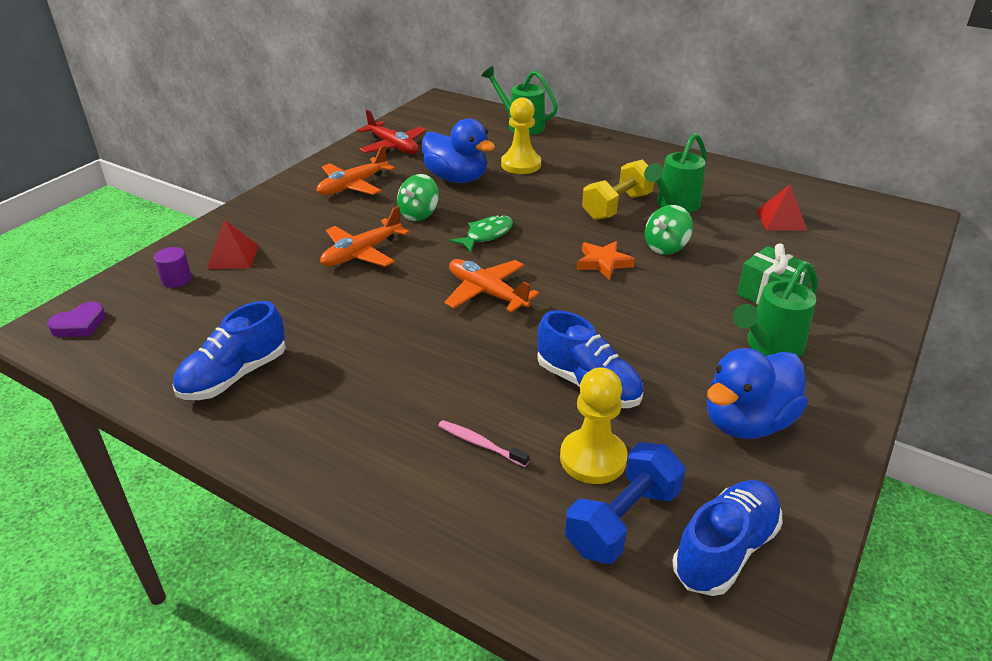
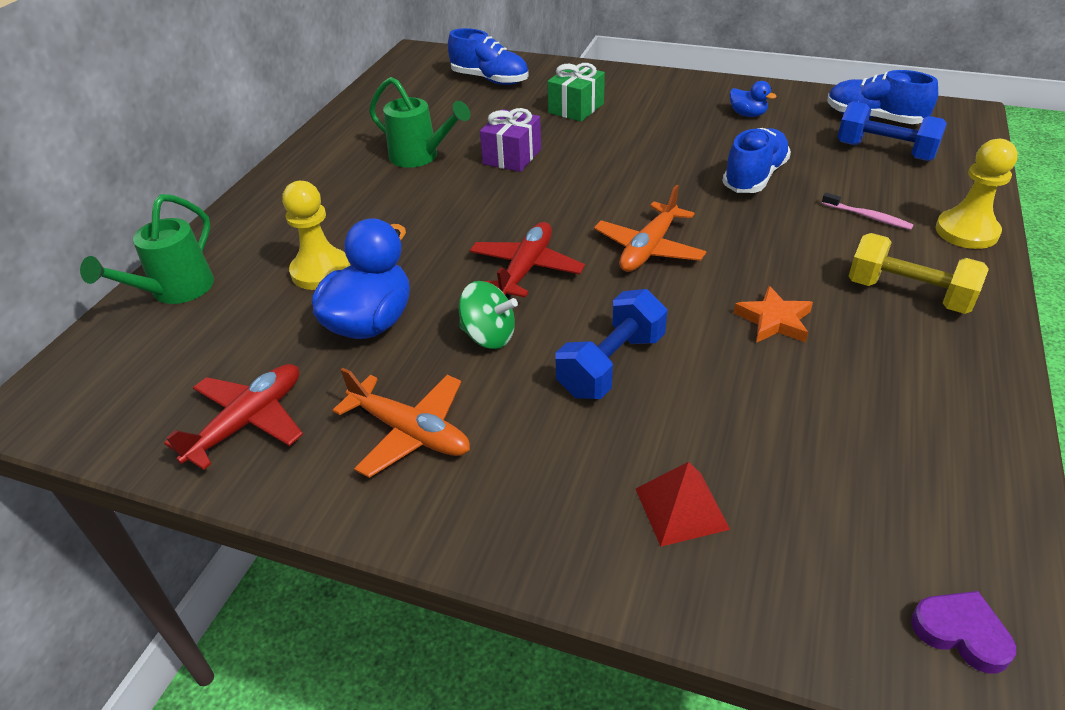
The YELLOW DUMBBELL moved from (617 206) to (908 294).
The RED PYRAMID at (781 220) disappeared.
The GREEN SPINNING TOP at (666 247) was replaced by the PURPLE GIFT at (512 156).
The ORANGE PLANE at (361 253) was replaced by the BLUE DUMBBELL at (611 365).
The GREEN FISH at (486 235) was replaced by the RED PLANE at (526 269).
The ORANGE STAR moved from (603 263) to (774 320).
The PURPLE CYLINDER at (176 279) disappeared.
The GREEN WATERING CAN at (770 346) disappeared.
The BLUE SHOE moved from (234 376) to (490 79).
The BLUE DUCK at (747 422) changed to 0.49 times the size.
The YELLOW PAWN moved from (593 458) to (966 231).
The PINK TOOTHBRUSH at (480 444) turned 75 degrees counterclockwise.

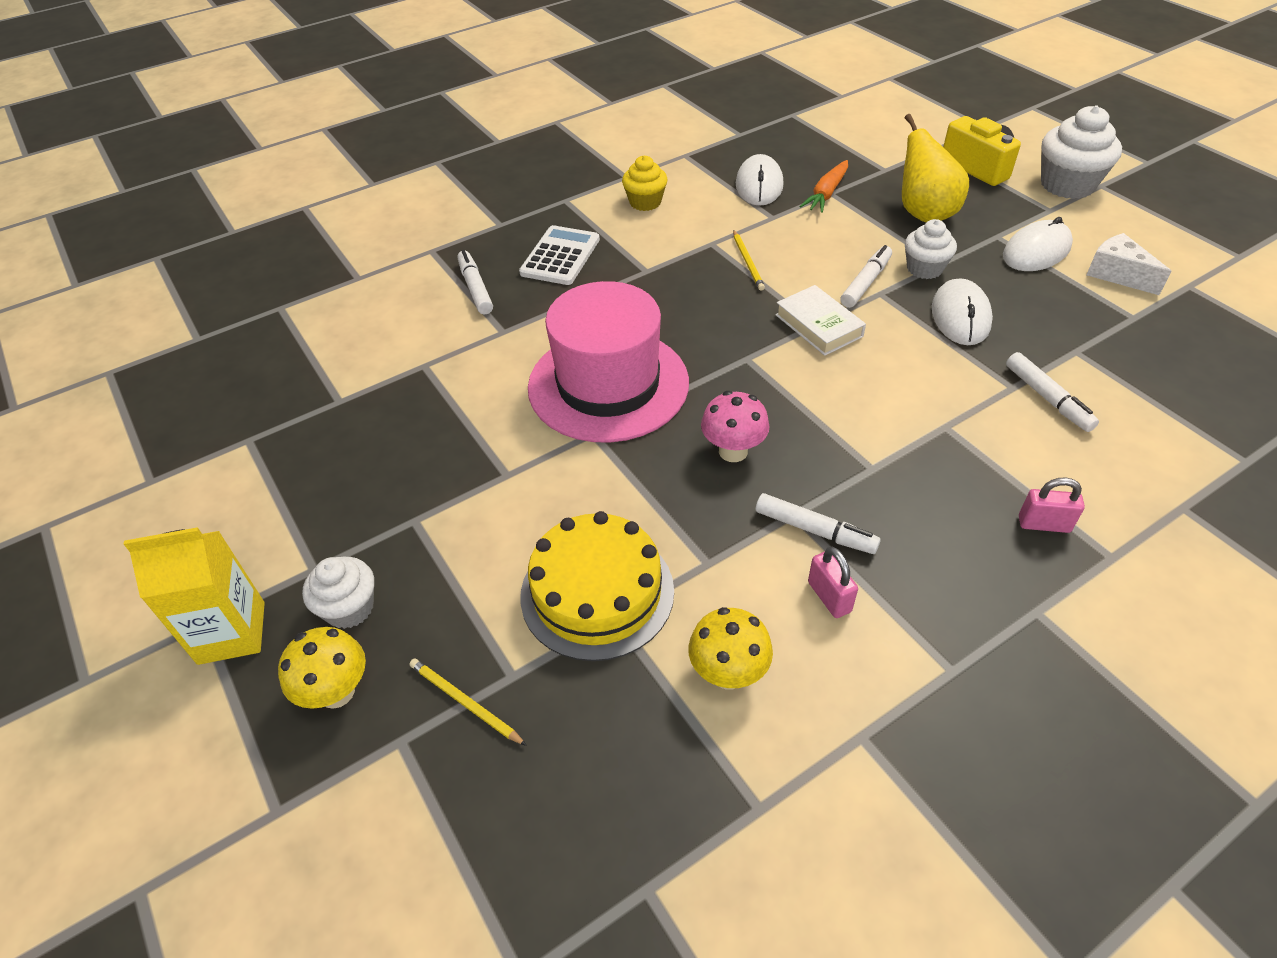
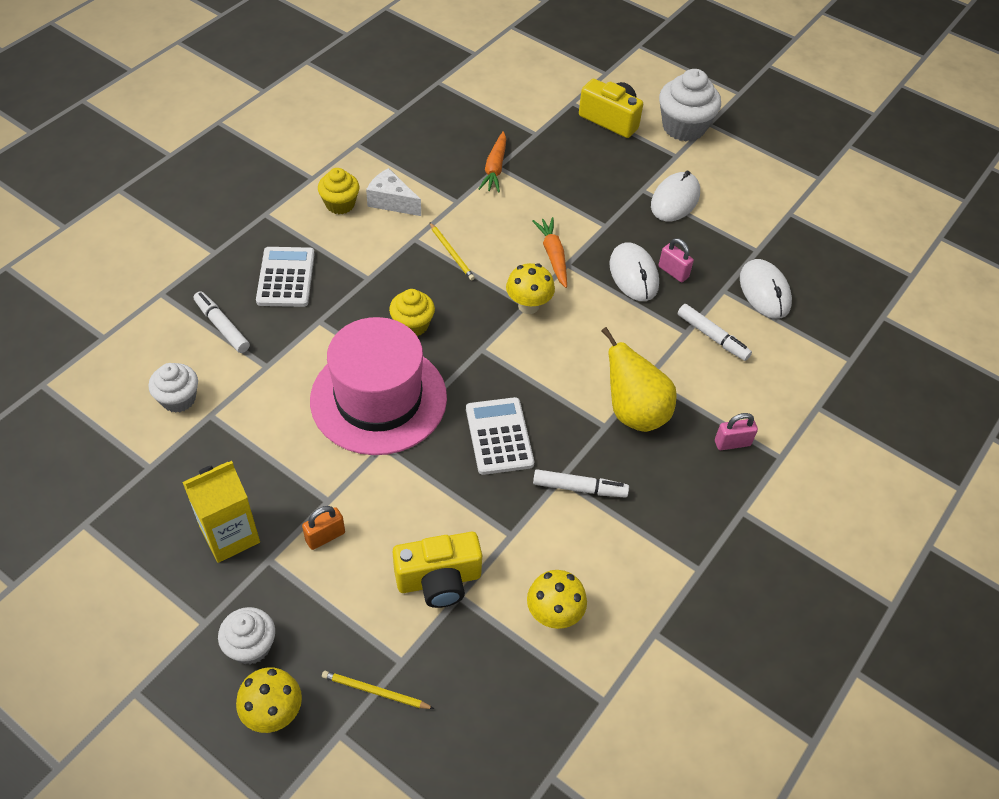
The YELLOW PEAR moved from (924 213) to (634 412).
The WHITE MOUSE moved from (759 185) to (764 291).
The WHITE CUPCAKE moved from (924 268) to (178 399).
The WHITE CHEESE moved from (1117 274) to (391 202).
The WHITE MARKER at (865 283) was replaced by the ORANGE CARROT at (553 256).
The WHITE BOOK at (818 326) was replaced by the YELLOW MUSHROOM at (528 306).
The PINK MUSHROOM at (733 451) was replaced by the WHITE CALCULATOR at (499 436).
The YELLOW CAKE at (597 592) was replaced by the YELLOW CAMERA at (439 580).
The YELLOW CARTON moved from (231 633) to (230 535).
The PINK PADLOCK moved from (829 597) to (673 272).
The YELLOW CUPCAKE at (412 325) appeared.
The ORANGE PADLOCK at (325 536) appeared.

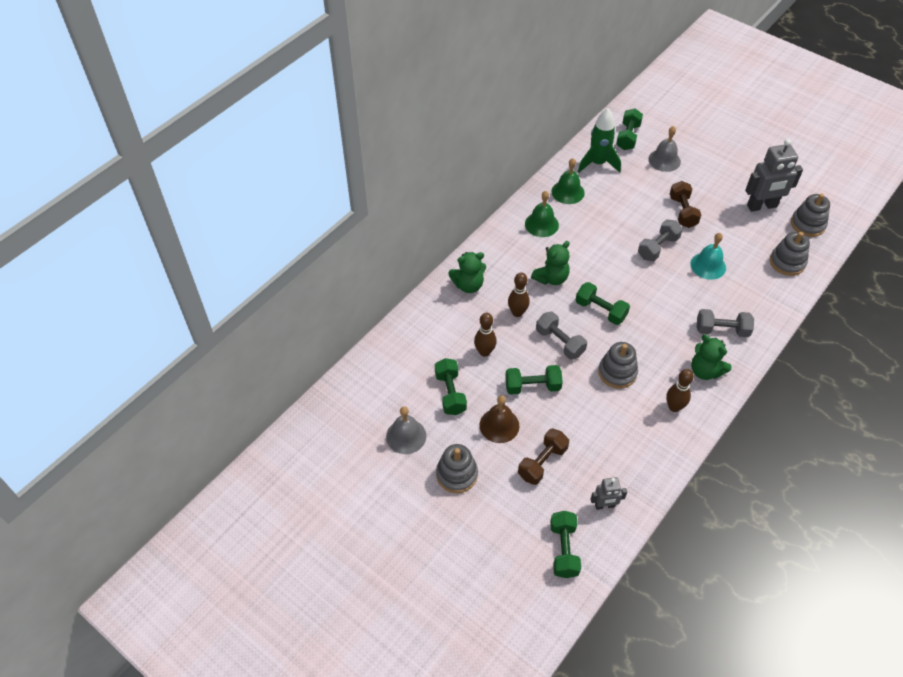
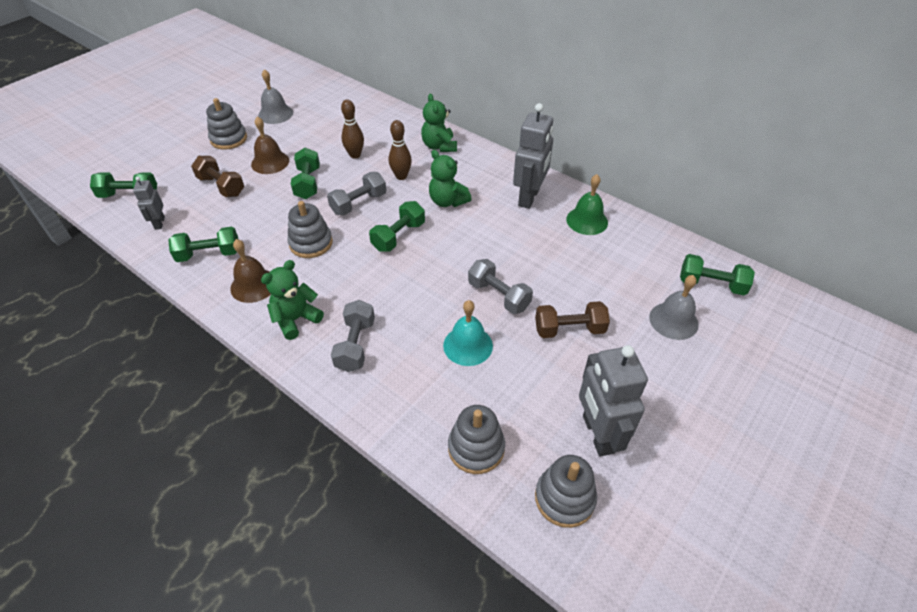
The GREEN ROCKET at (598 163) disappeared.
The GREEN BELL at (541 224) was replaced by the GREY ROBOT at (529 197).
The GREEN DUMBBELL moved from (450 393) to (209 254).
The BROWN BOWLING PIN at (674 407) was replaced by the BROWN BELL at (253 285).

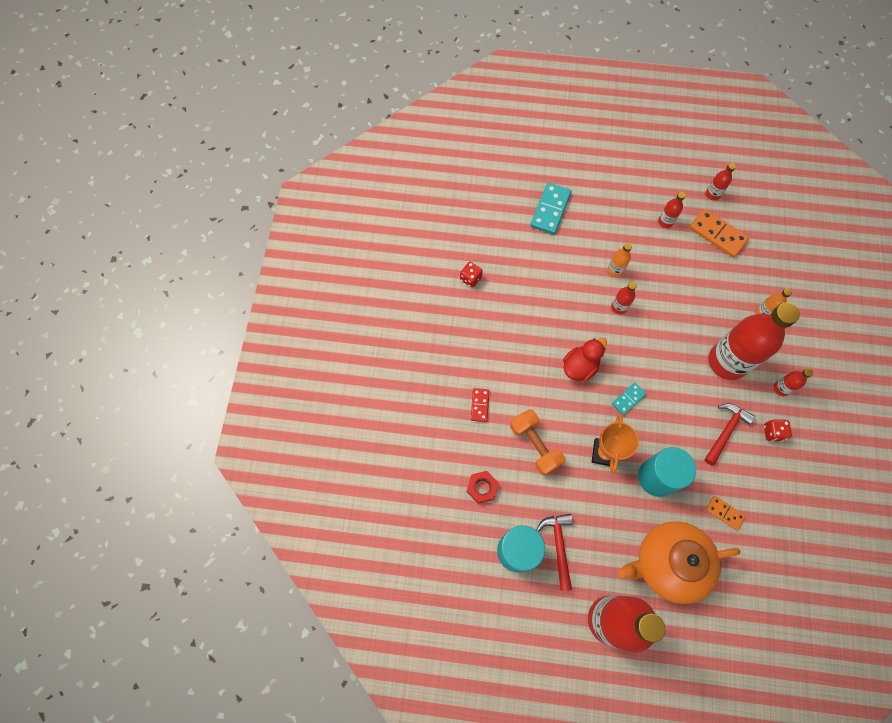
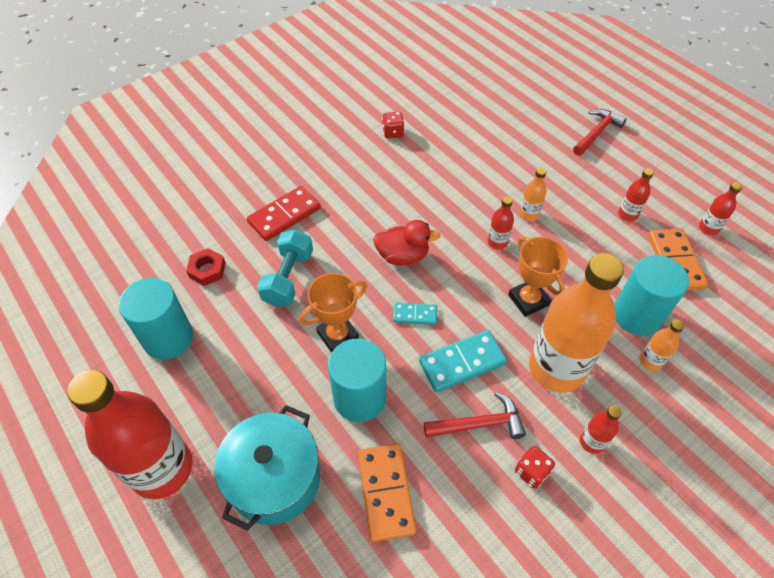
The TURQUOISE DOMINO moved from (550 210) to (462 362).
The RED BOTTLE at (727 362) became the ORANGE BOTTLE at (556 368).
The RED DOMINO at (480 405) changed to 1.75 times the size.
The ORANGE DUMBBELL at (535 445) became the TURQUOISE DUMBBELL at (288 278).
The ORANGE DOMINO at (724 513) changed to 1.75 times the size.
The RED HAMMER moved from (558 546) to (596 133).
The ORANGE TEAPOT at (668 563) was replaced by the TURQUOISE POT at (274 478).
The ORANGE TROPHY at (528 300) appeared.
The TURQUOISE CYLINDER at (637 315) appeared.

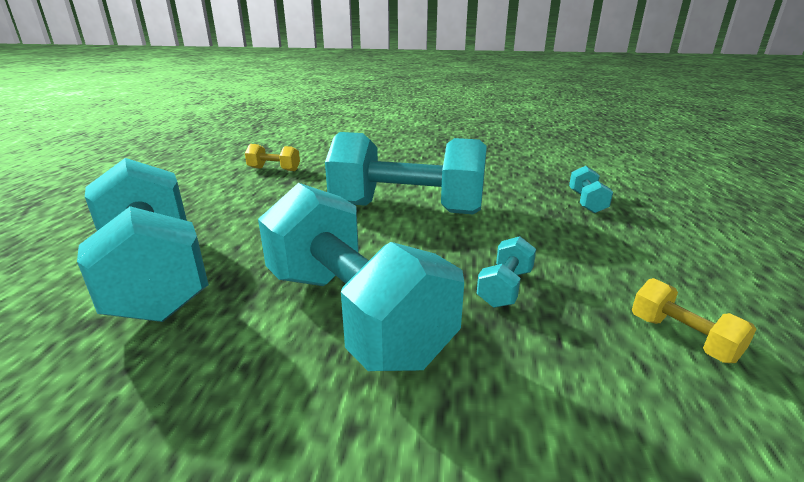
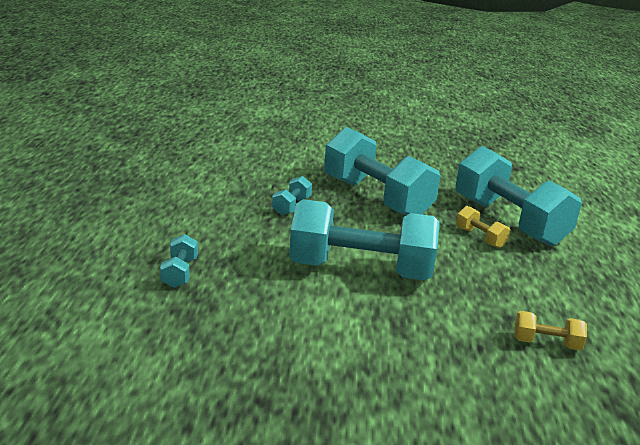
The YELLOW DUMBBELL moved from (682 338) to (480 238).

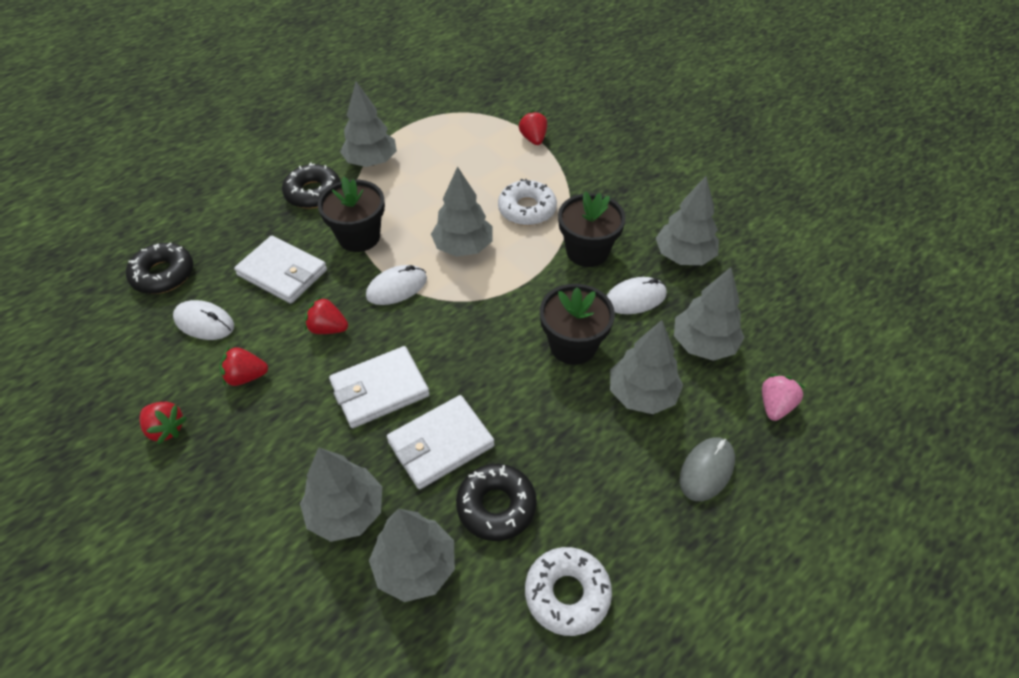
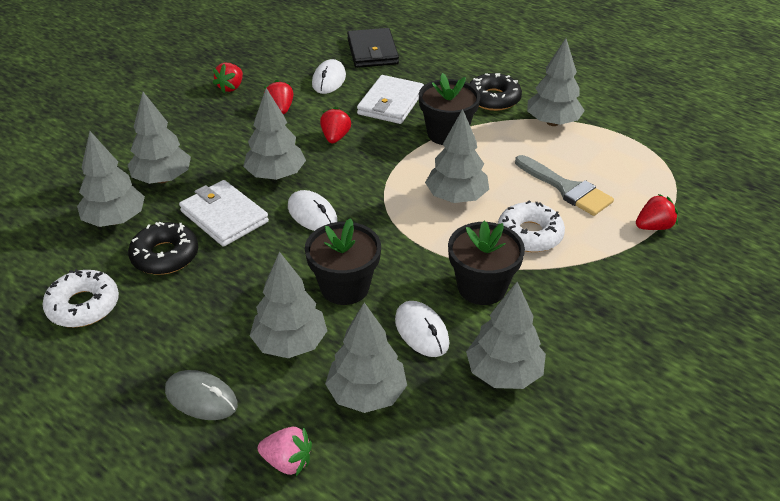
The BLACK DONUT at (163 274) was replaced by the BLACK WALLET at (372 51).
The WHITE MOUSE moved from (397 287) to (312 214).
The WHITE WALLET at (379 389) was replaced by the GREY TREE at (276 175).
The GREY BRUSH at (566 188) appeared.

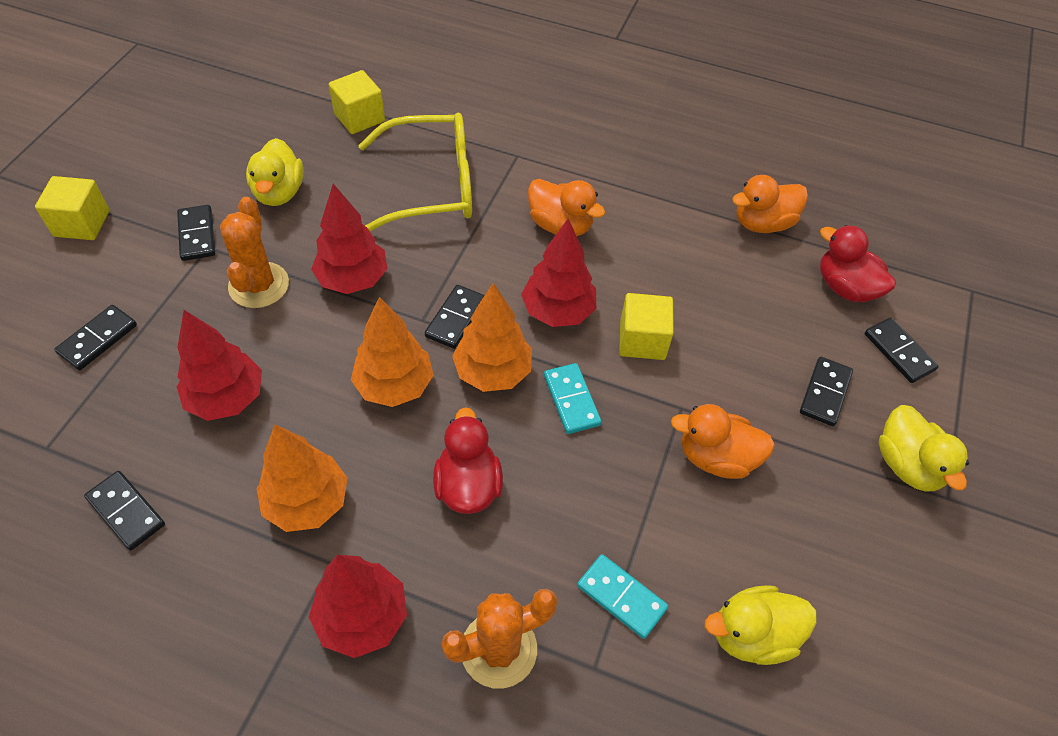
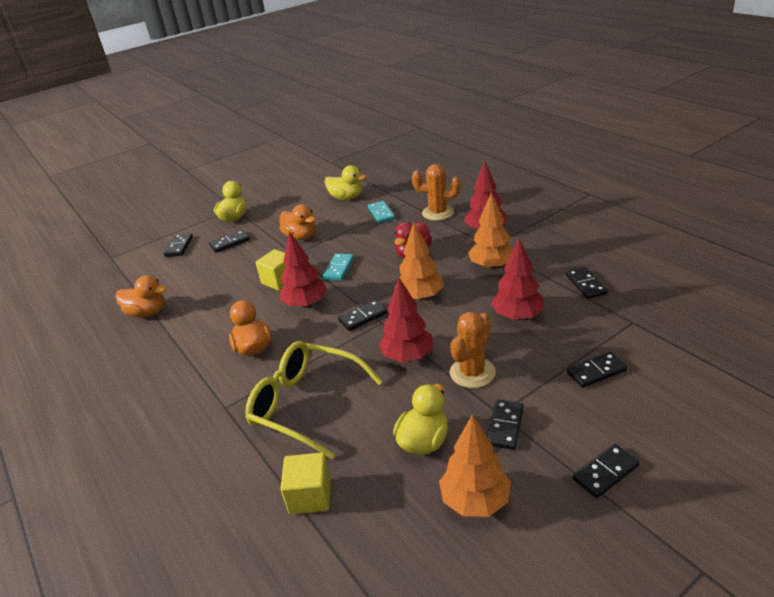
The YELLOW CUBE at (82 223) was replaced by the BLACK DOMINO at (605 472).
The RED DUCK at (845 287) disappeared.
The ORANGE TREE moved from (492 372) to (475 501).

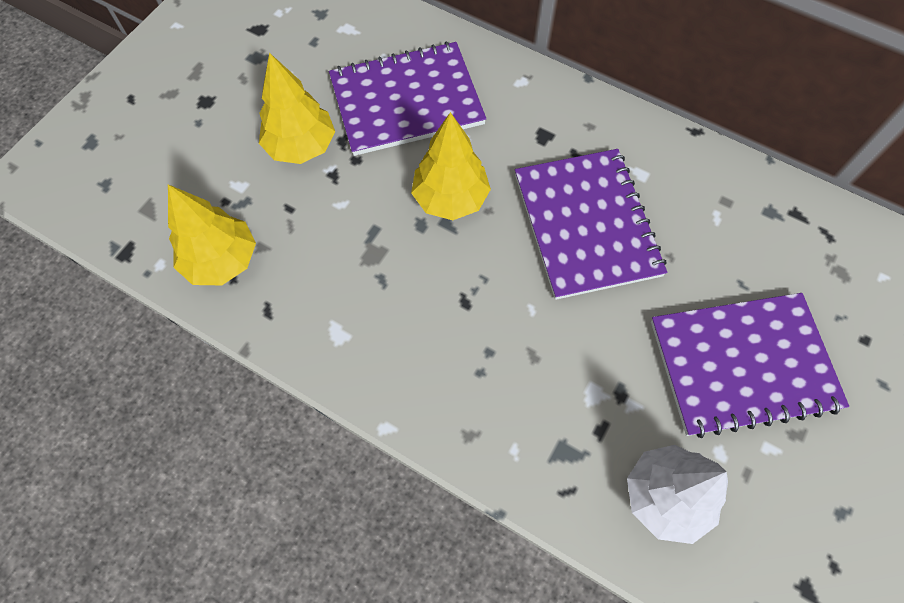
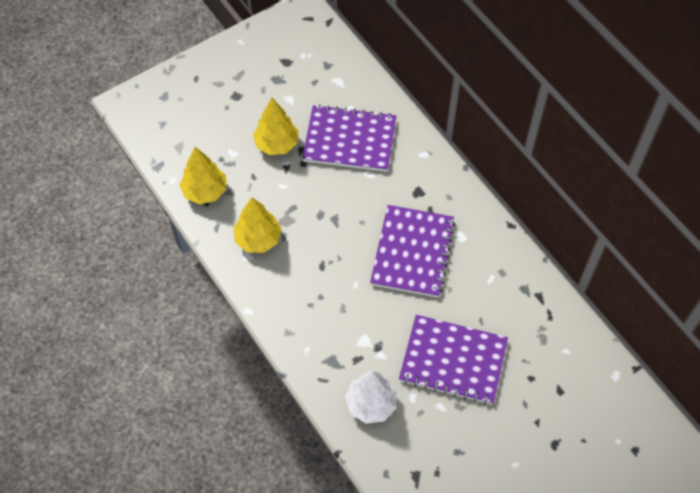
The YELLOW TREE moved from (450 198) to (258 239).

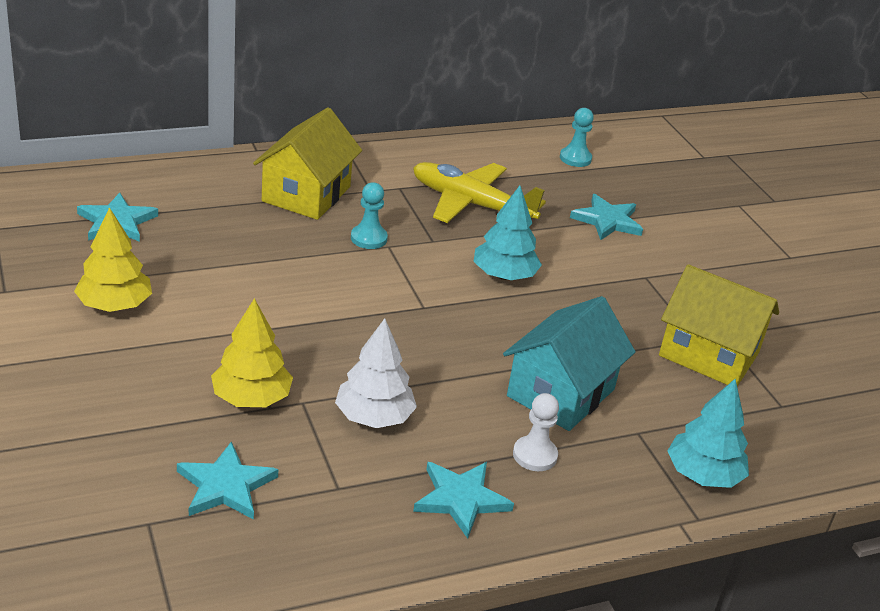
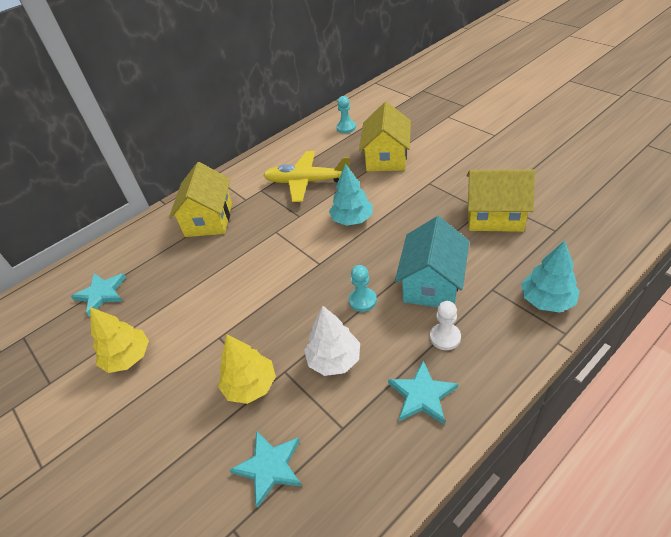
The TURQUOISE PAWN moved from (368 238) to (362 300).
The TURQUOISE STAR at (607 221) was replaced by the YELLOW HOUSE at (386 158).

